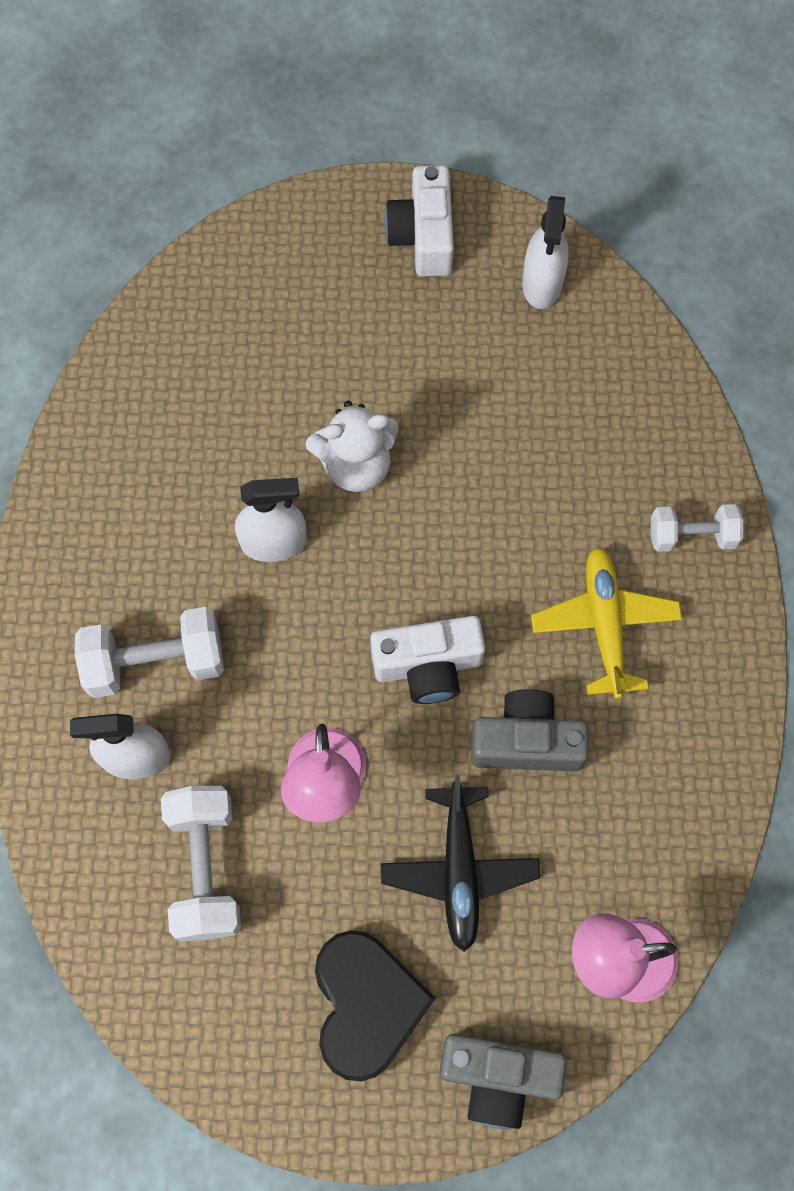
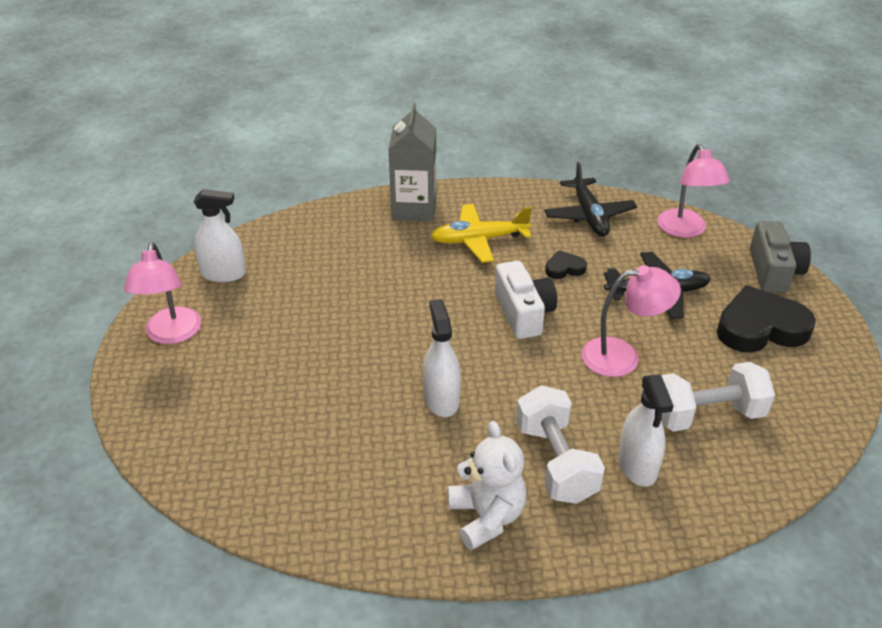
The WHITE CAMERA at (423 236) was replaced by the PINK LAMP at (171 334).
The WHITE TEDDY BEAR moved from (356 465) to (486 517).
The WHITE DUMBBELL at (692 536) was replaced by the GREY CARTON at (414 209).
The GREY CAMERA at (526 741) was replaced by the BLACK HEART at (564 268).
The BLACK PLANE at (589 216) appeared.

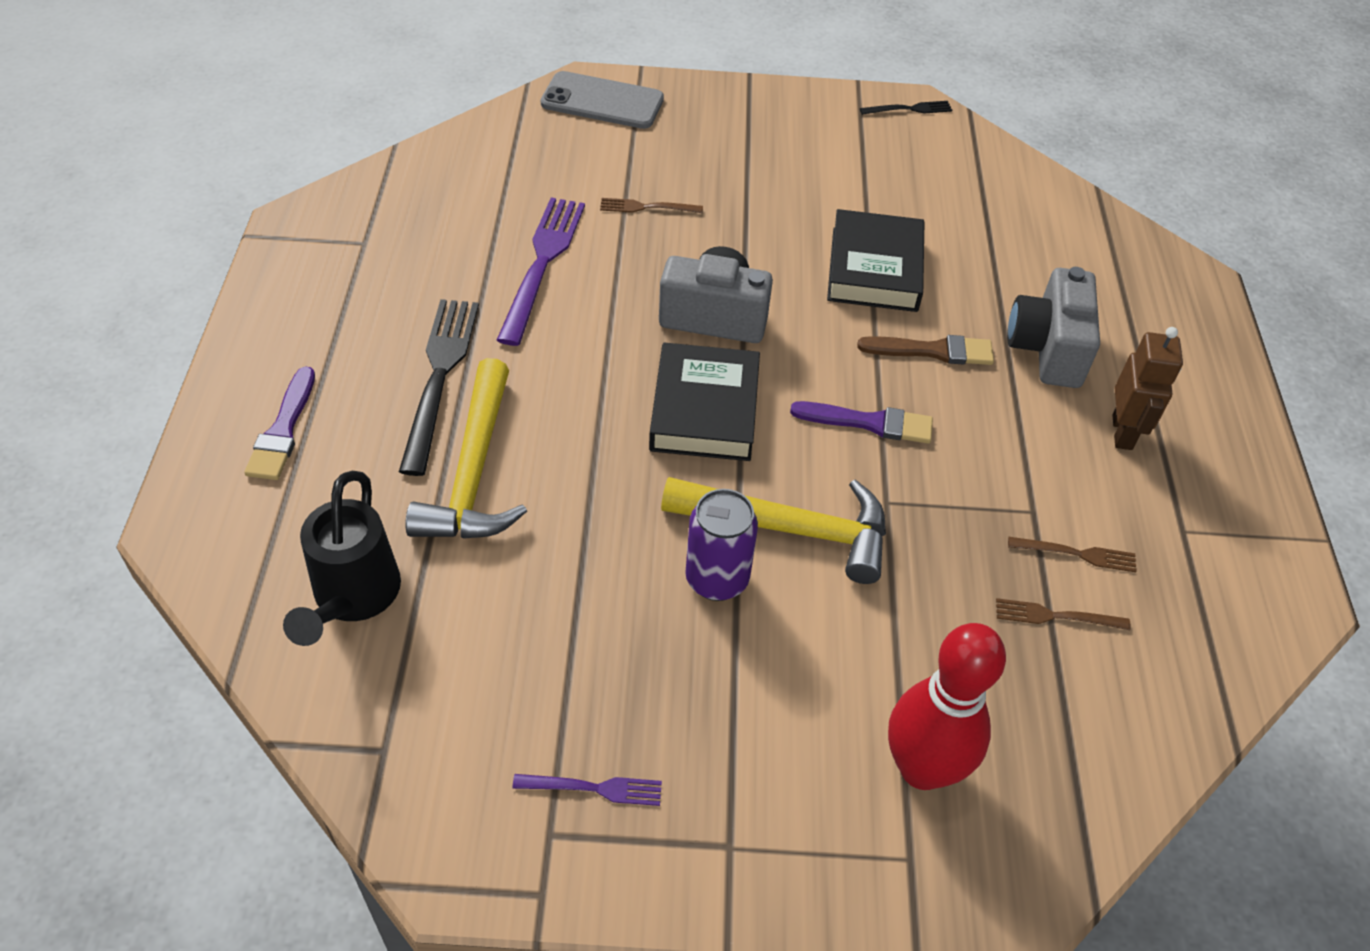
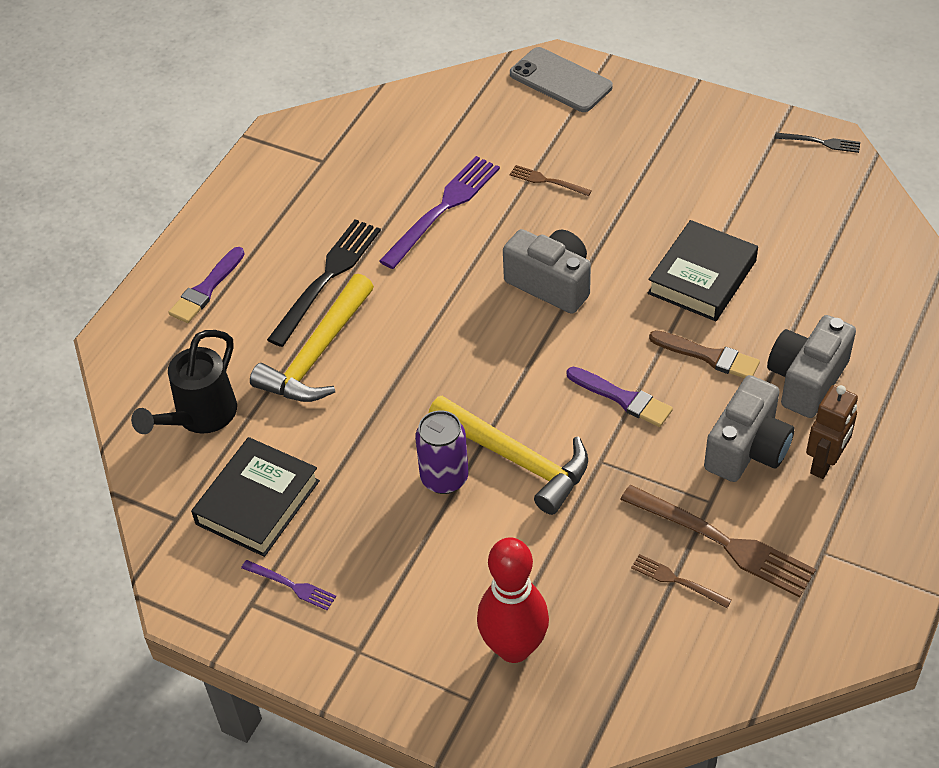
The BLACK BOOK moved from (704 410) to (257 502).
The BROWN FORK at (1078 554) changed to 2.00 times the size.
The GREY CAMERA at (747 449) appeared.

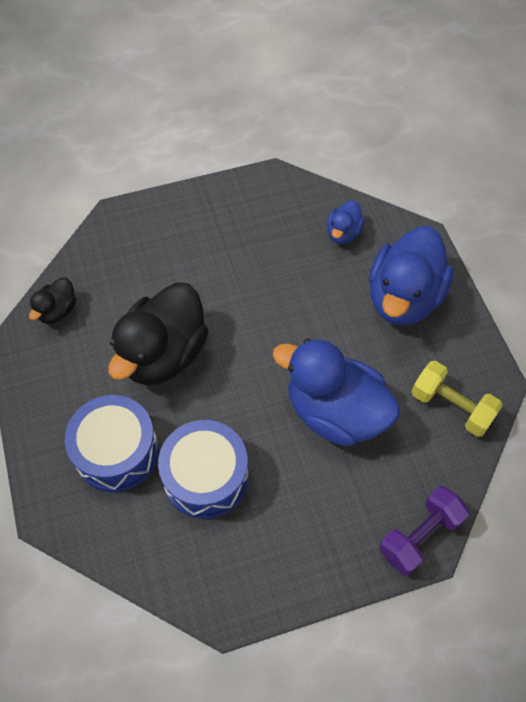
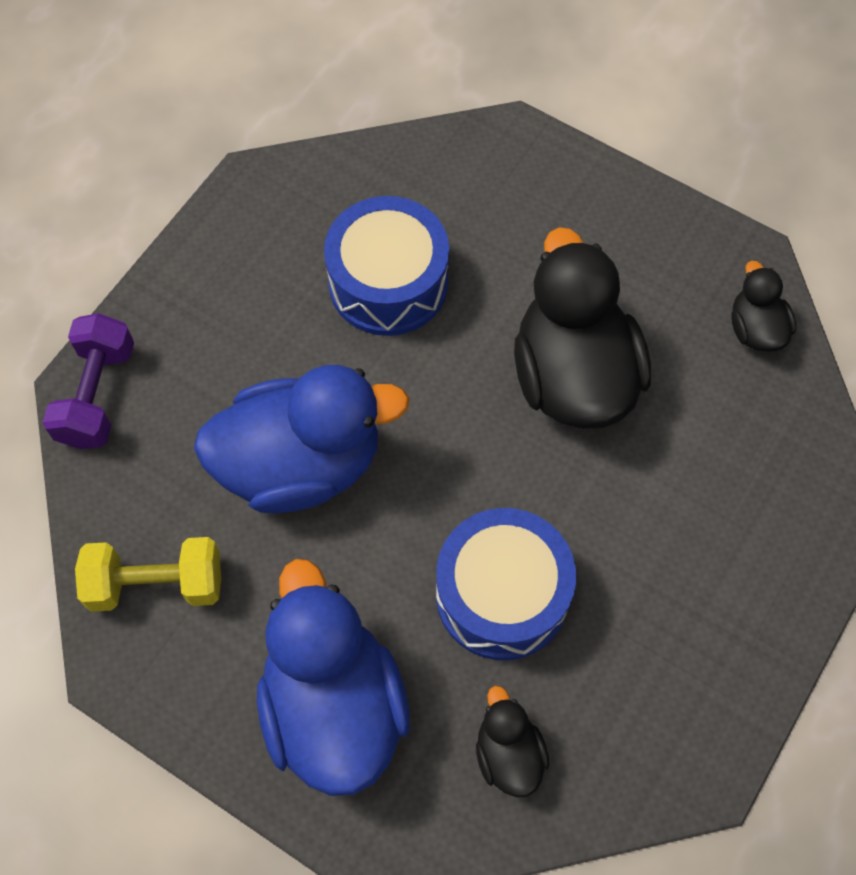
The BLUE DUCK at (343 233) became the BLACK DUCK at (508 754).
The BLUE DRUM moved from (116 451) to (502 594).

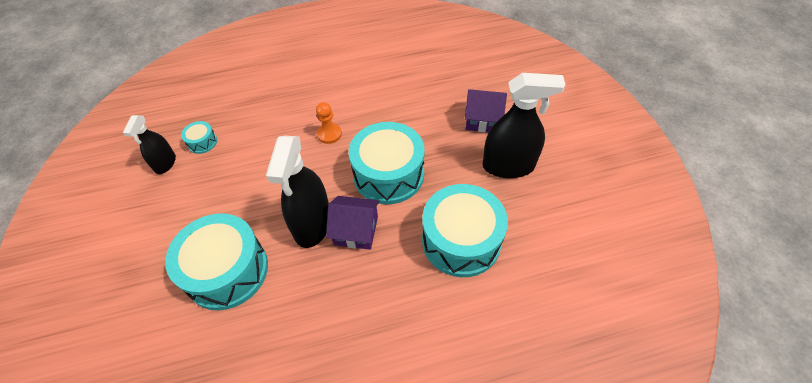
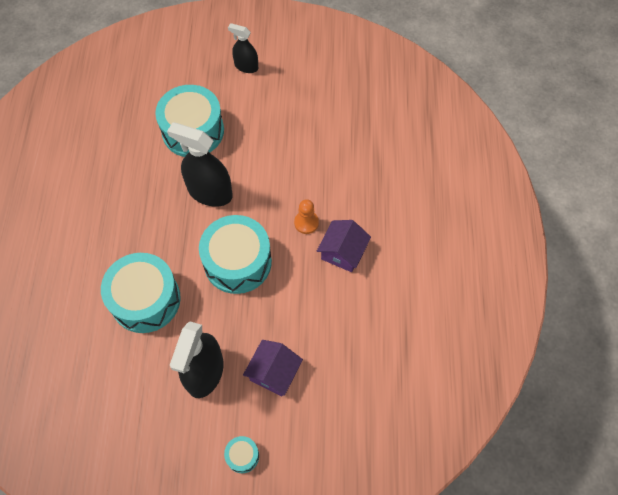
The BLACK SPRAY BOTTLE moved from (165 163) to (246 66).
The TURQUOISE DRUM moved from (202 142) to (242 456).
The PURPLE HOUSE moved from (356 230) to (343 252).

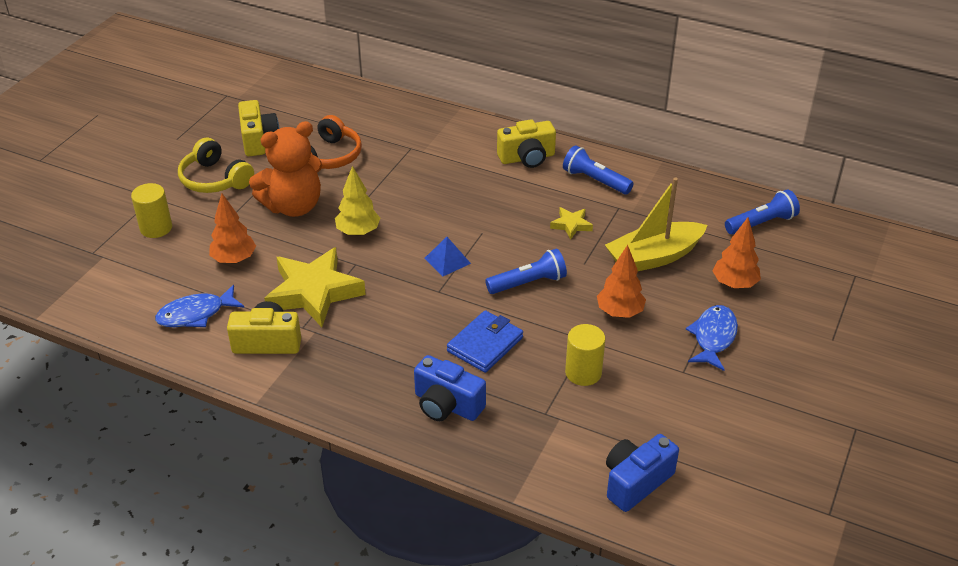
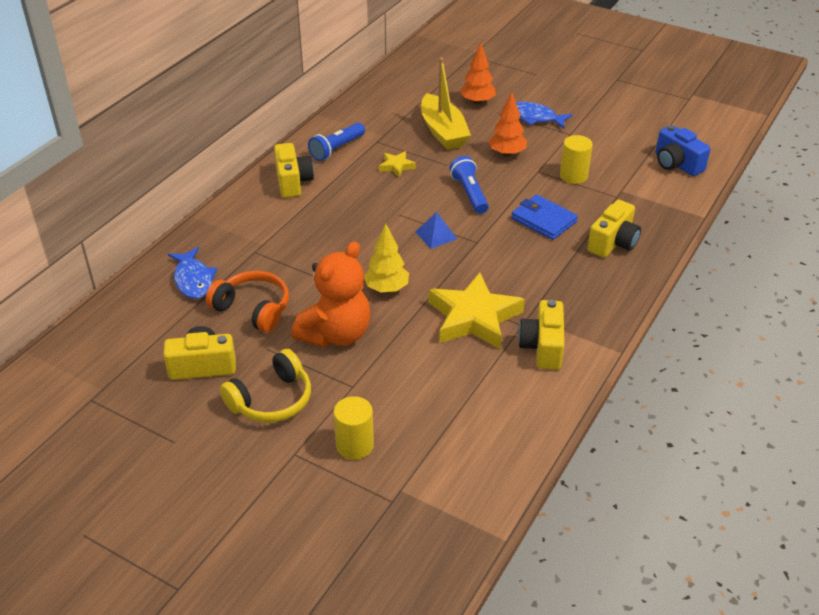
The ORANGE TEDDY BEAR at (293 206) turned 60 degrees clockwise.
The BLUE FLASHLIGHT at (761 223) disappeared.
The ORANGE TREE at (234 259) disappeared.
The BLUE FISH moved from (196 314) to (193 280).
The BLUE CAMERA at (447 405) became the YELLOW CAMERA at (613 243).

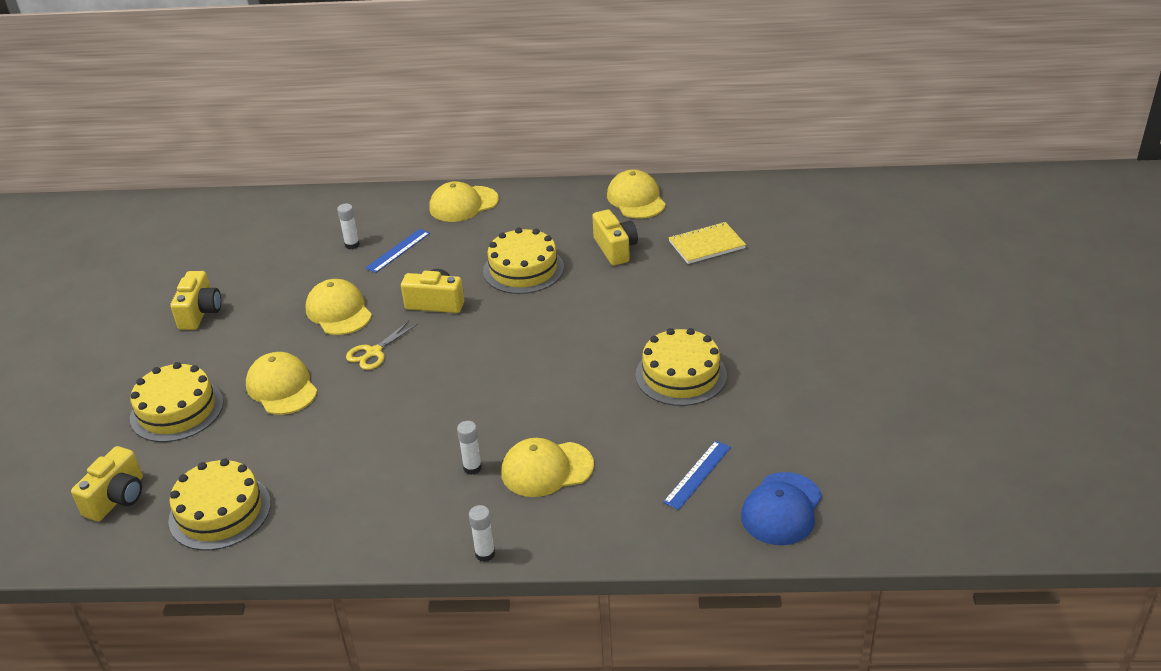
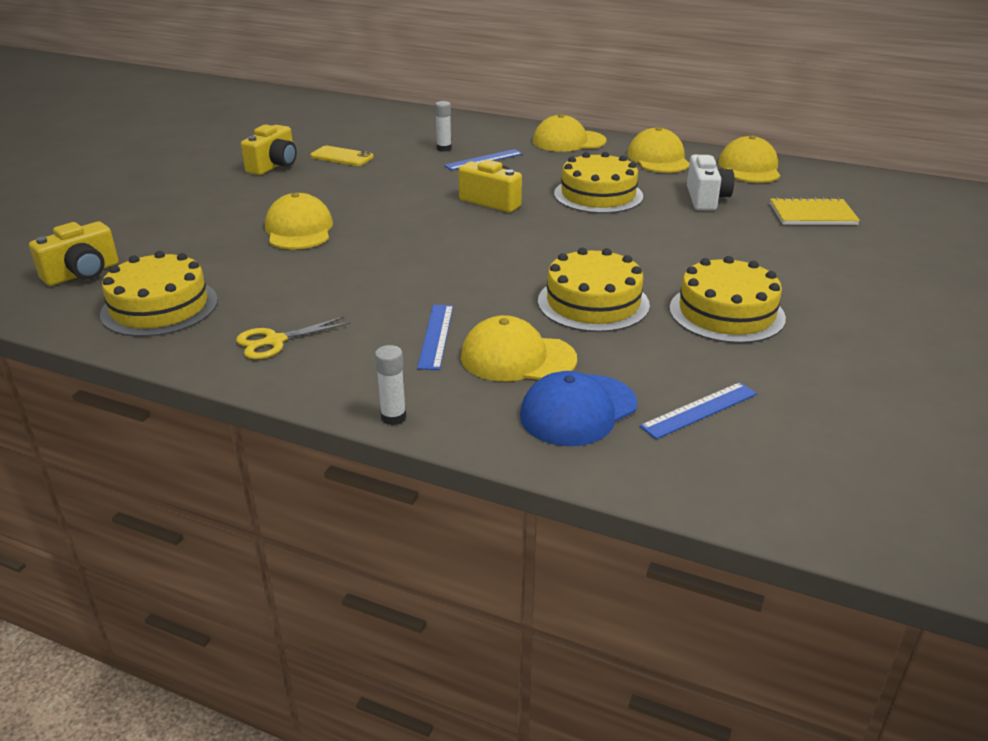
The YELLOW CAMERA at (615 249) became the WHITE CAMERA at (706 199).
The YELLOW CAP moved from (338 311) to (658 158).
The YELLOW SCISSORS moved from (374 352) to (275 341).
The YELLOW CAKE moved from (177 410) to (593 303).
The WHITE GLUE STICK at (472 468) was replaced by the BLUE RULER at (436 336).
The BLUE CAP moved from (781 509) to (578 410).
The YELLOW PHONE at (342 157) appeared.

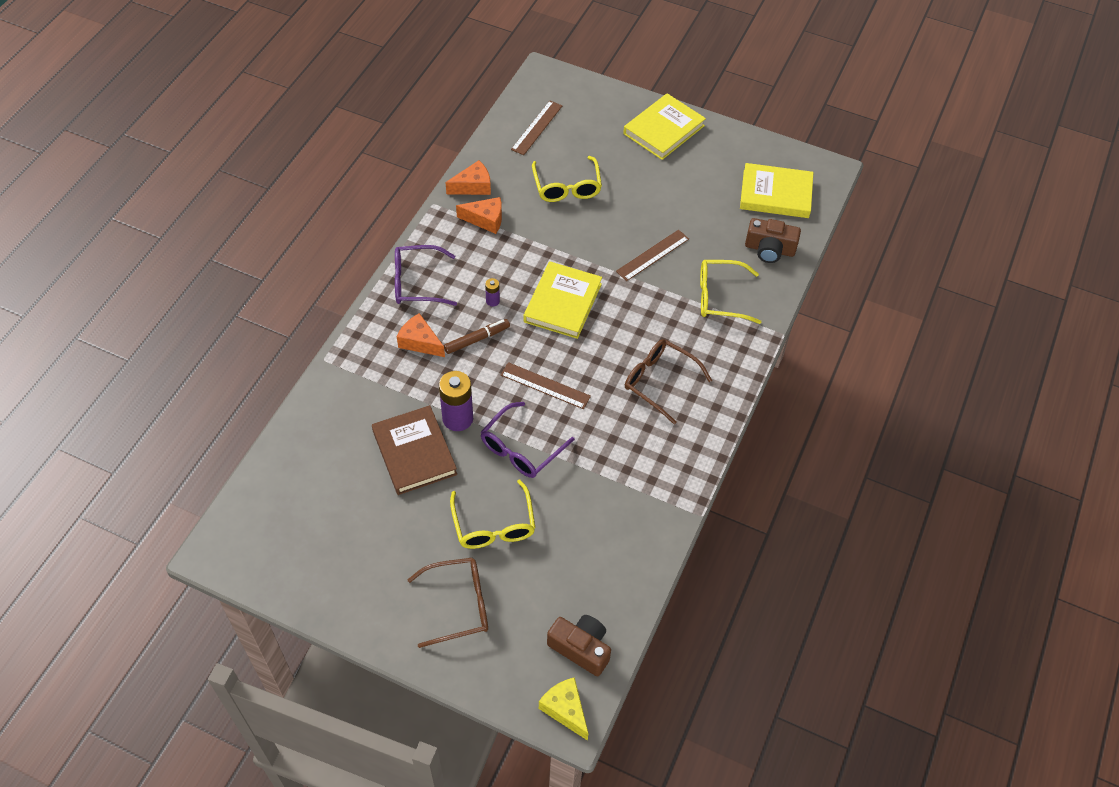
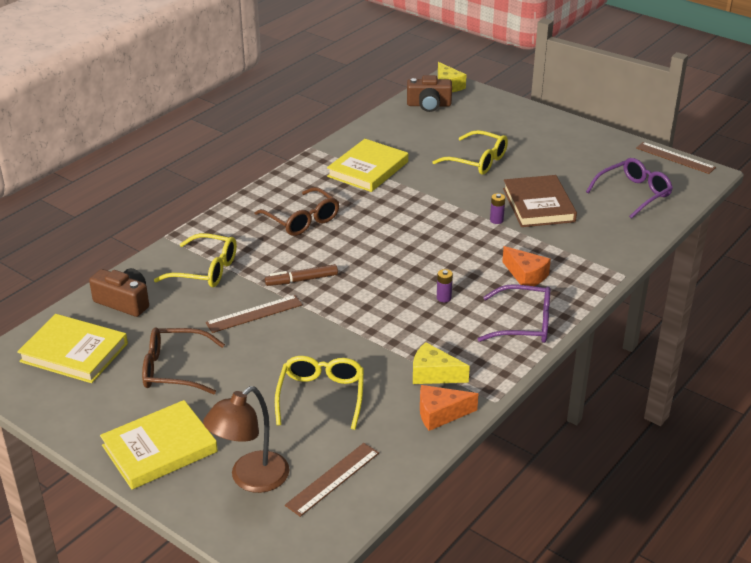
The ORANGE CHEESE at (485 220) became the YELLOW CHEESE at (433 374).
The YELLOW BOOK moved from (562 303) to (368 169).
The BROWN MARKER moved from (477 339) to (301 280).
The BROWN RULER moved from (545 385) to (675 158).
The PURPLE BATTERY at (457 418) changed to 0.48 times the size.
The PURPLE GLASSES moved from (521 449) to (633 194).
The YELLOW GLASSES at (494 525) turned 120 degrees clockwise.
The BROWN GLASSES moved from (458 605) to (174 369).
The BROWN CAMERA at (581 648) turned 45 degrees counterclockwise.
The BROWN LAMP at (251 479) appeared.

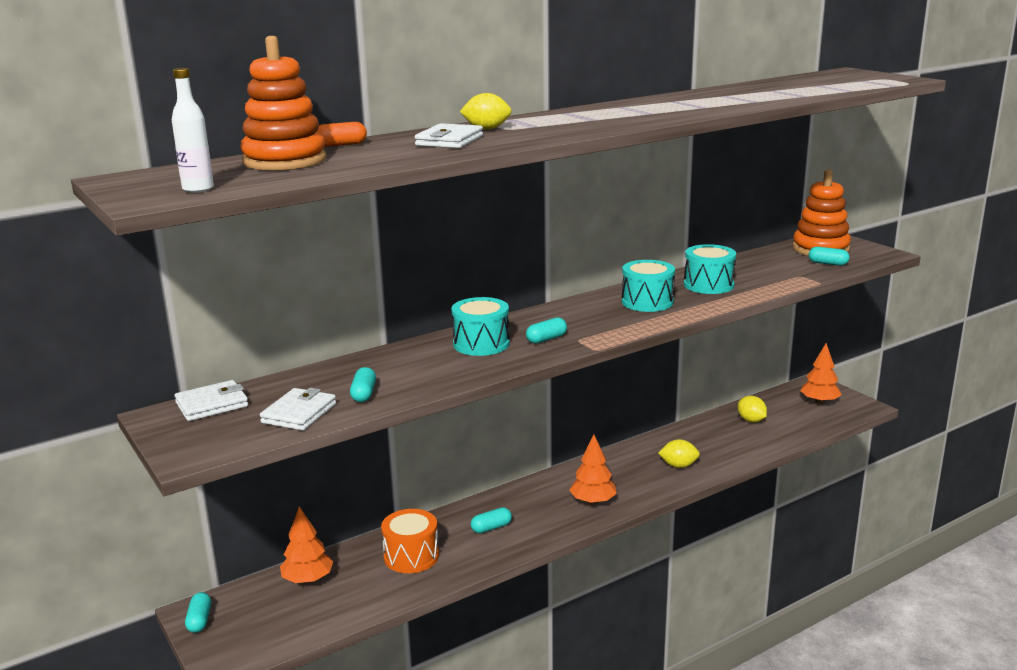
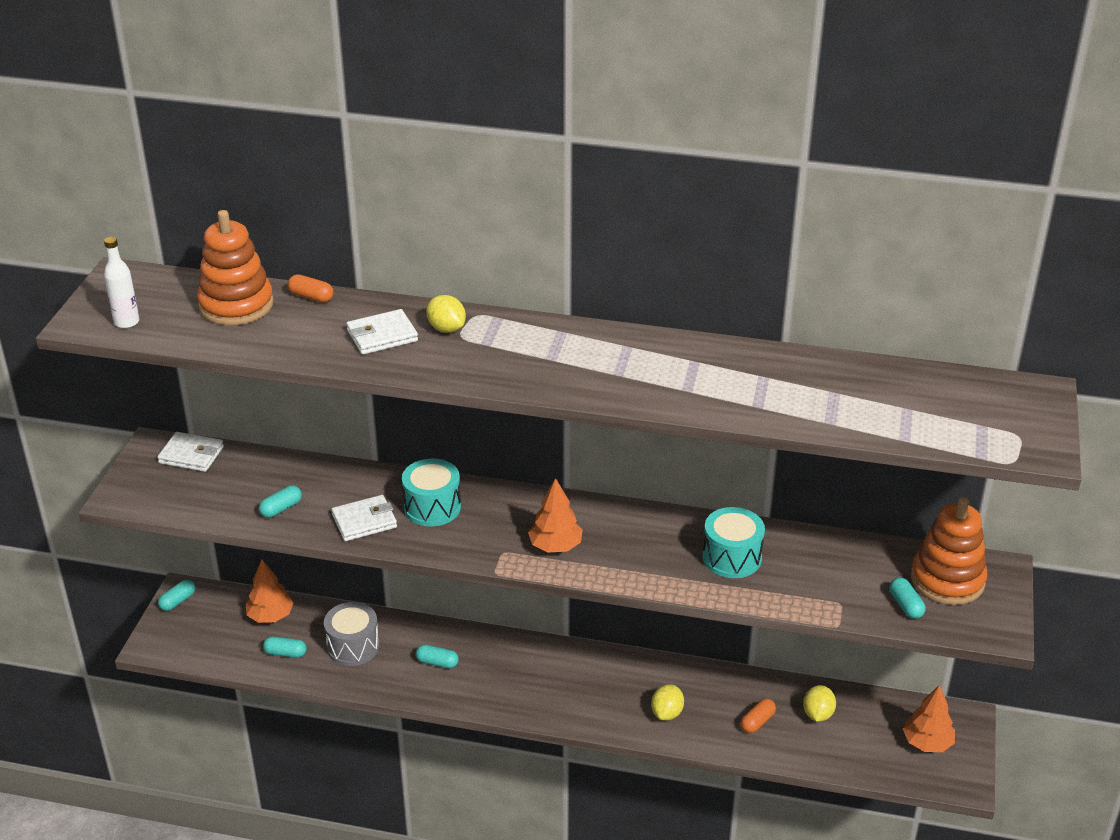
The TURQUOISE DRUM at (647 302) disappeared.
The TURQUOISE CAPSULE moved from (546 339) to (285 653).
The WHITE WALLET moved from (299 413) to (364 521).
The ORANGE TREE moved from (593 501) to (555 546).
The YELLOW LEMON at (678 466) turned 60 degrees clockwise.
The ORANGE DRUM at (411 556) became the GREY DRUM at (353 646).
The ORANGE CAPSULE at (757 722) appeared.

